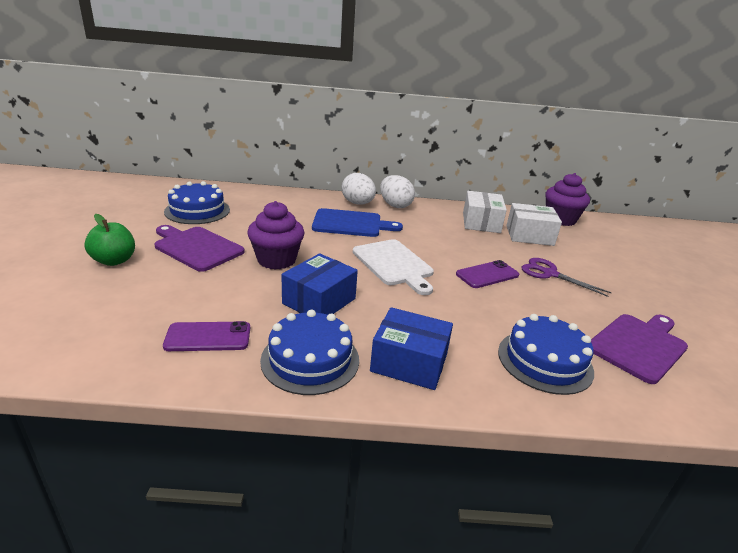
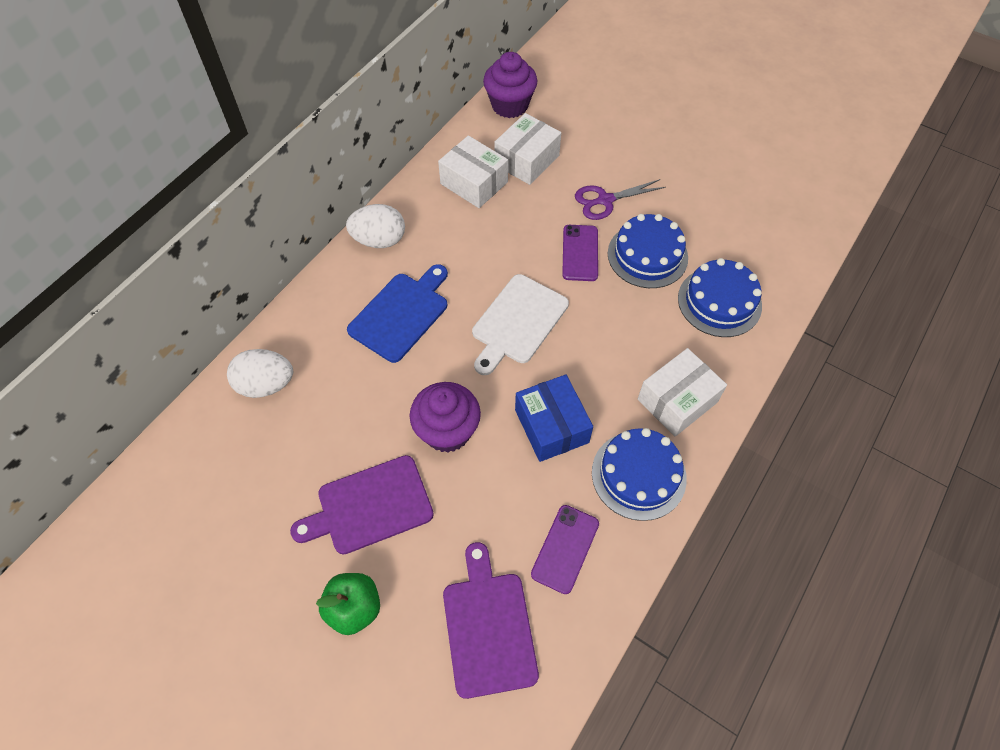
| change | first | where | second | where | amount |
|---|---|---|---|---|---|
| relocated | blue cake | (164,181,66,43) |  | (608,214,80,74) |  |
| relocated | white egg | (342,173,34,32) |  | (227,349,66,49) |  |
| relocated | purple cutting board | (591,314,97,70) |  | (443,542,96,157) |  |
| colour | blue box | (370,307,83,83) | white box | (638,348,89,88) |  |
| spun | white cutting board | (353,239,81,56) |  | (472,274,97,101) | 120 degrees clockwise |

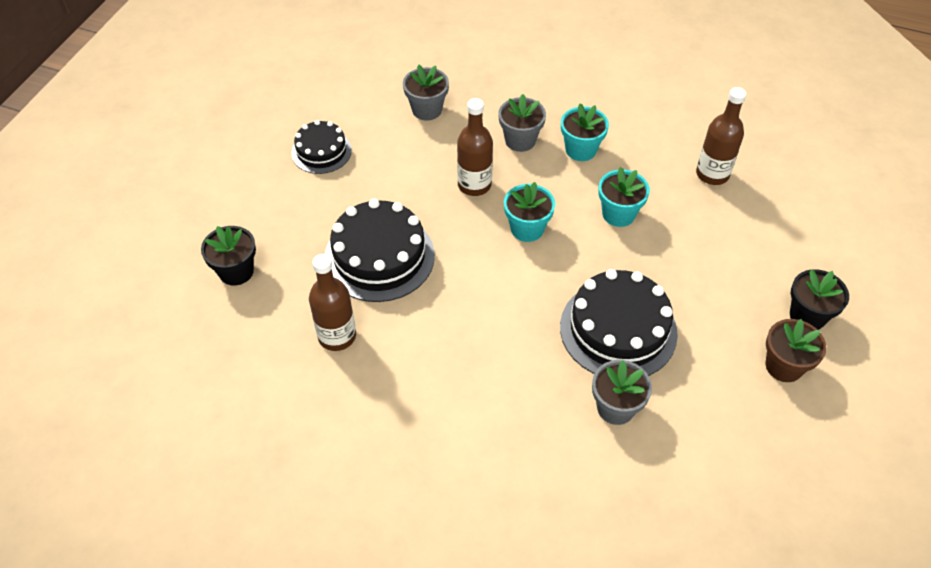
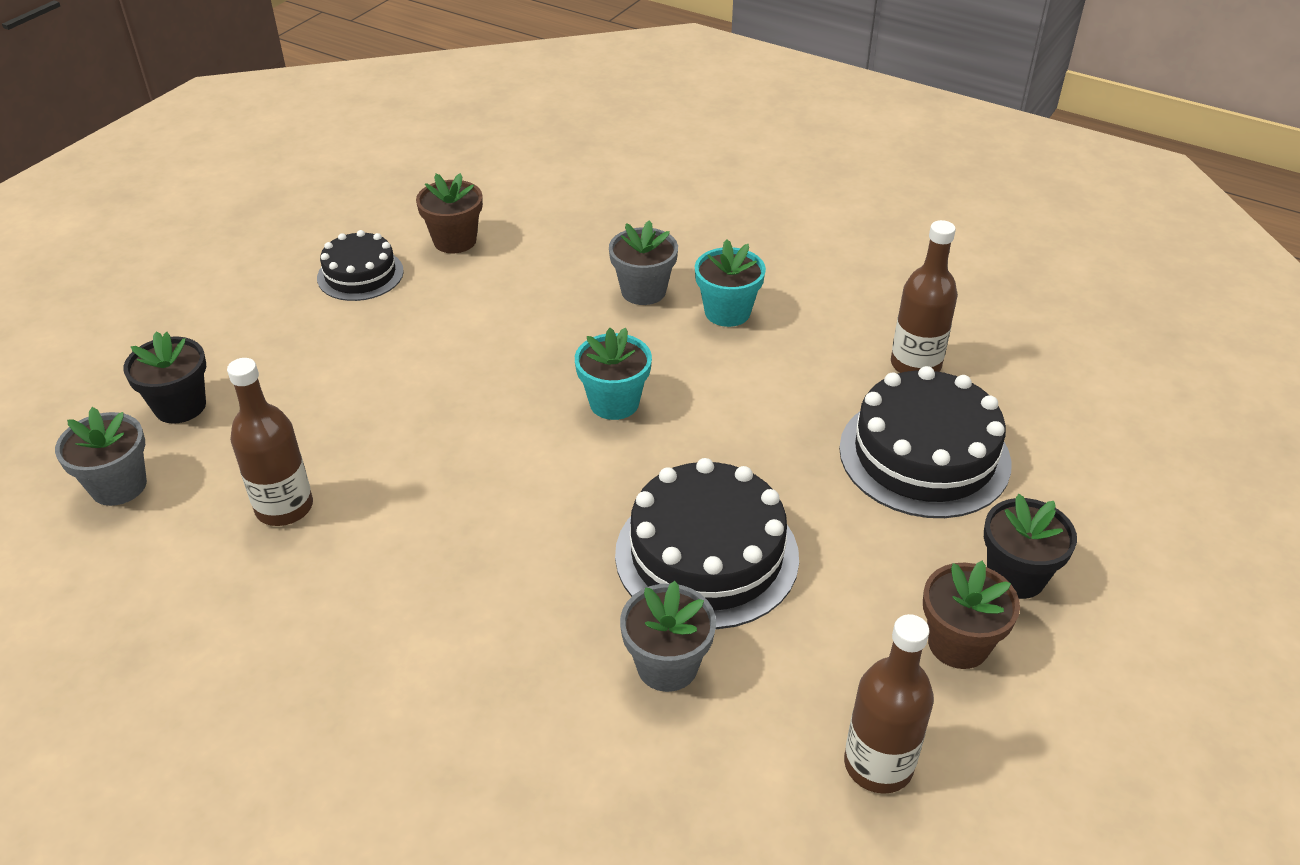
| change | first | where | second | where | amount |
|---|---|---|---|---|---|
| missing | turquoise flower pot | (598,167,52,60) |  |  |  |
| appeared |  |  | brown flower pot | (416,173,67,80) |  |
| relocated | black cake | (325,199,110,103) |  | (839,366,173,152) |  |
| relocated | grey flower pot | (403,64,46,56) |  | (55,407,92,99) |  |
| relocated | brown bottle | (457,98,36,98) |  | (844,614,90,180) |  |

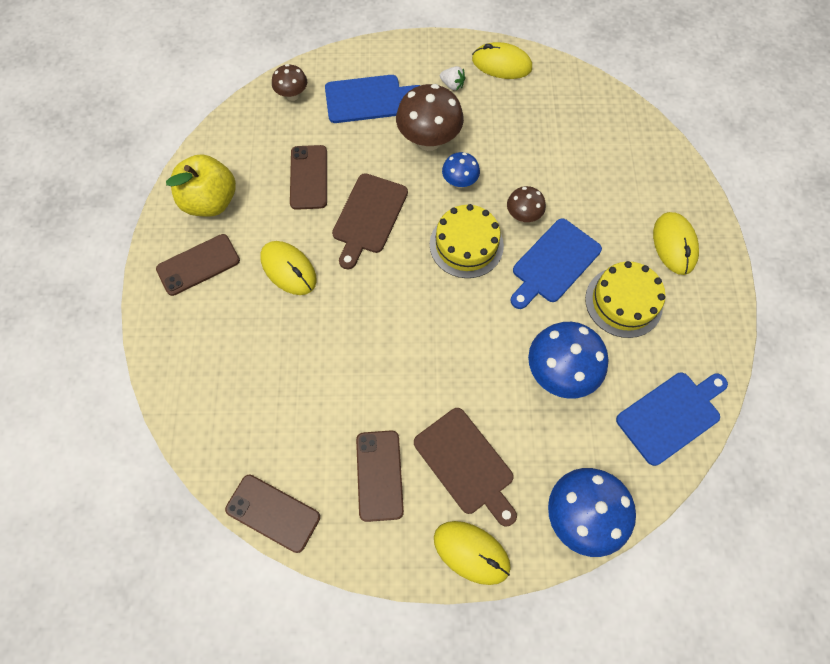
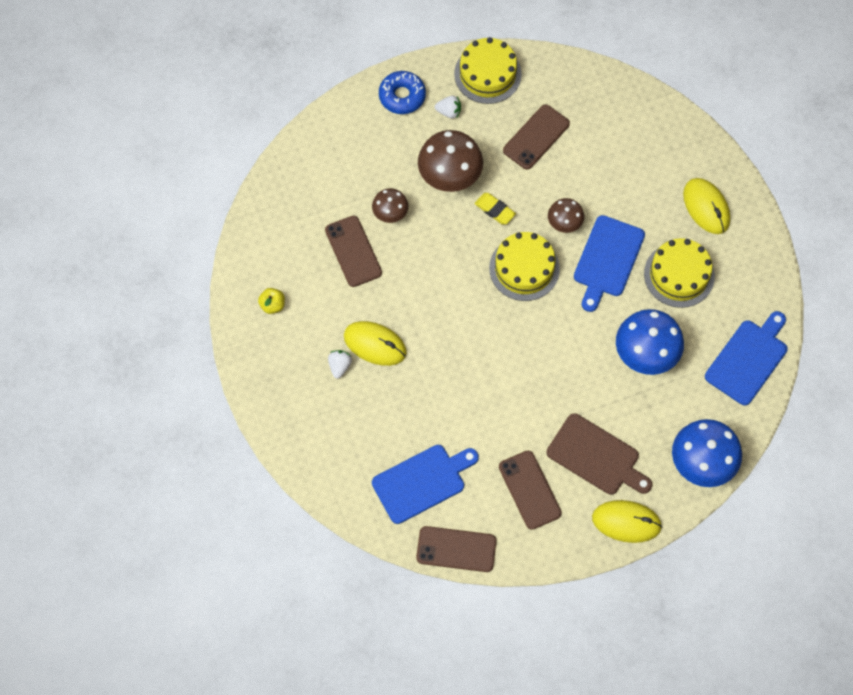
| change | first | where | second | where | amount |
|---|---|---|---|---|---|
| missing | brown cutting board | (332,173,76,96) |  |  |  |
| appeared |  |  | white strawberry | (328,350,24,28) |  |
| appeared |  |  | blue donut | (379,71,47,43) |  |
| relocated | brown phone | (156,234,84,62) |  | (503,104,67,66) |  |
| relocated | brown mushroom | (272,64,35,37) |  | (372,188,36,35) |  |
| relocated | blue cutting board | (325,75,95,48) |  | (372,445,107,79) |  |
| exchanged | blue mushroom | (442,152,38,36) | yellow eraser | (475,193,41,32) |  |
| exchanged | yellow mouse | (472,42,60,37) | yellow cake | (454,37,68,67) |  |
| size | yellow apple | (166,154,70,63) |  | (258,288,27,26) | x0.44 |

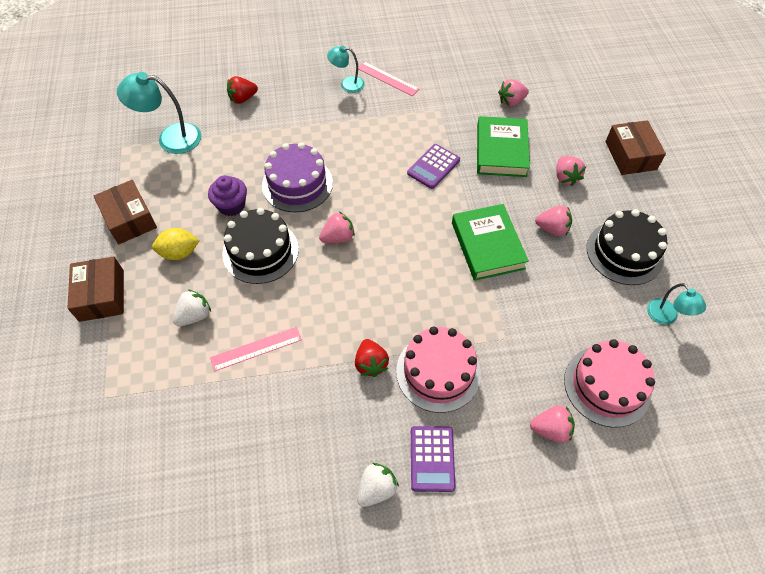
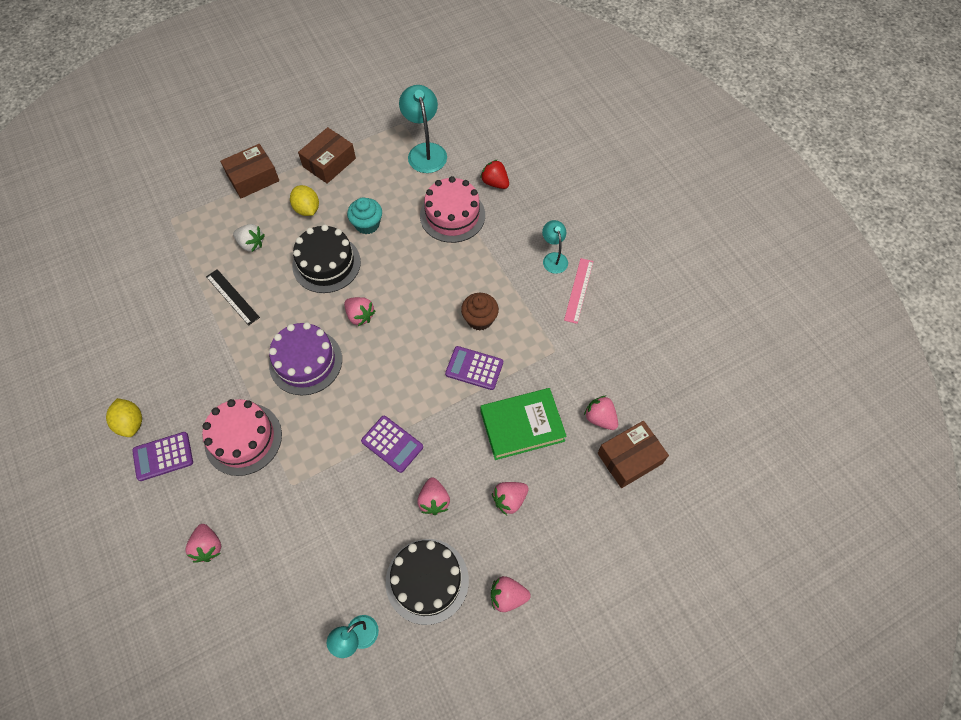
| change | first | where | second | where | amount |
|---|---|---|---|---|---|
| missing | red strawberry | (355,339,34,38) |  |  |  |
| appeared |  |  | brown cupcake | (461,293,38,38) |  |
| appeared |  |  | pink strawberry | (491,576,40,36) |  |
| relocated | purple cake | (262,142,71,70) |  | (269,322,73,73) |  |
| relocated | pink cake | (564,339,91,88) |  | (420,176,65,67) |  |
| relocated | brown box | (605,120,61,55) |  | (598,421,71,67) |  |
| exchanged | white strawberry | (357,463,42,44) | yellow lemon | (106,398,36,39) |  |
| exchanged | green book | (452,204,77,77) | purple calculator | (361,416,62,57) |  |
| colour | purple cupcake | (208,175,39,41) | turquoise cupcake | (347,198,35,36) |  |
| colour | pink ruler | (210,327,92,45) | black ruler | (206,269,54,57) |  |

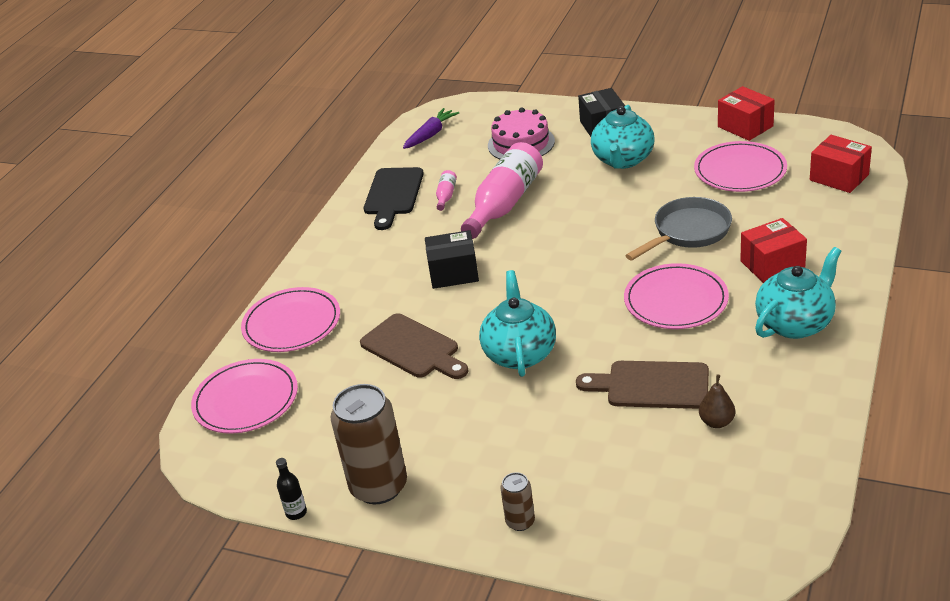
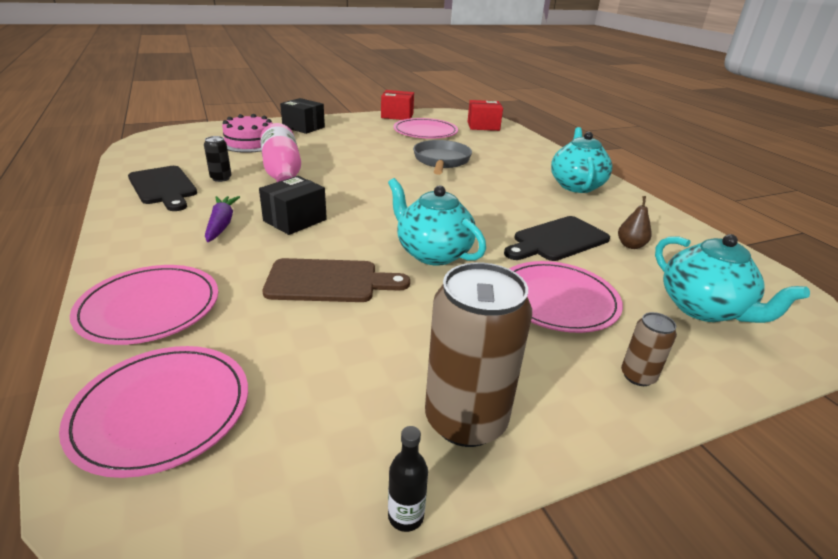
| change | first | where | second | where | amount |
|---|---|---|---|---|---|
| missing | red box | (740,218,67,65) |  |  |  |
| relocated | purple carrot | (403,108,56,41) |  | (205,196,35,46) |  |
| relocated | turquoise teapot | (591,105,63,64) |  | (655,234,155,89) |  |
| relocated | pink plate | (624,263,105,66) |  | (510,261,113,72) |  |
| exchanged | pink bottle | (436,170,21,41) | black can | (204,136,28,46) |  |
| colour | brown cutting board | (576,361,133,48) | black cutting board | (504,216,106,45) |  |

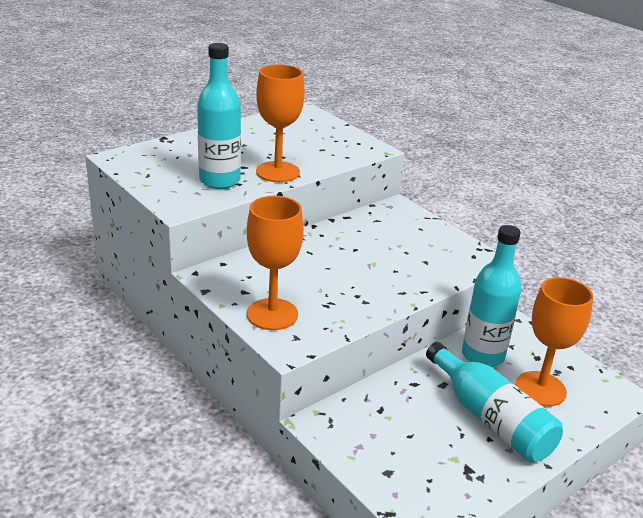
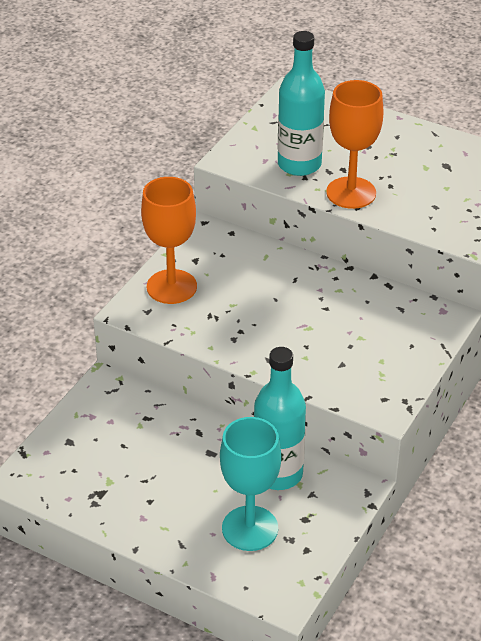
| change | first | where | second | where | amount |
|---|---|---|---|---|---|
| missing | turquoise bottle | (426,342,137,120) |  |  |  |
| colour | orange goblet | (515,277,78,130) | turquoise goblet | (220,417,61,134) |  |

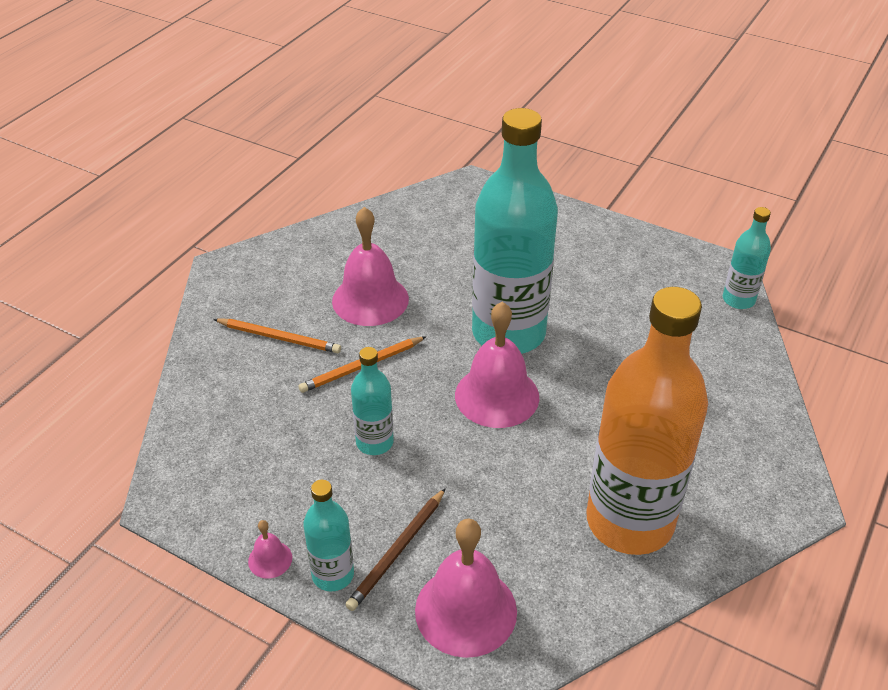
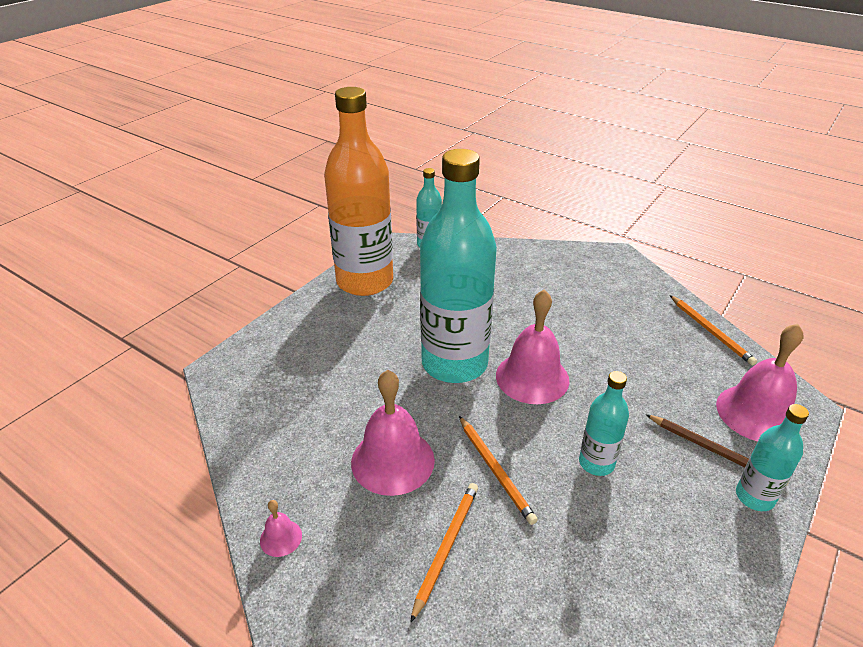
| change | first | where | second | where | amount |
|---|---|---|---|---|---|
| appeared |  |  | orange pencil | (670,295,87,71) |  |
| relocated | pink bell | (248,520,44,59) |  | (260,500,42,57) |  |
| relocated | orange bottle | (587,287,121,268) |  | (324,87,69,209) |  |

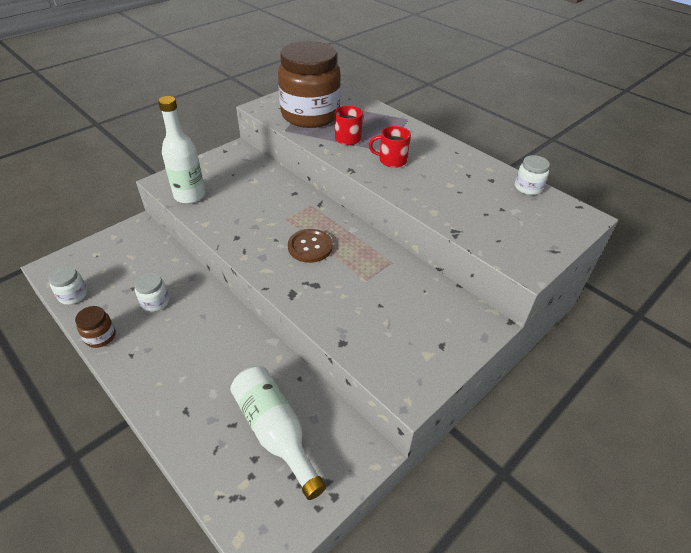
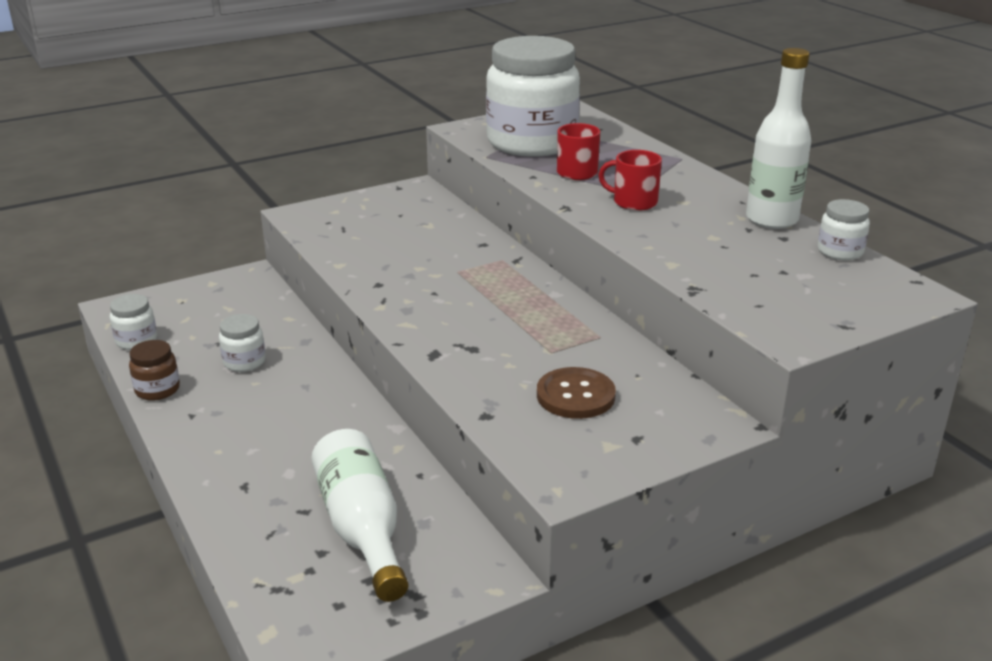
| change | first | where | second | where | amount |
|---|---|---|---|---|---|
| relocated | white bottle | (158,96,47,108) |  | (746,48,66,181) |  |
| relocated | brown button | (288,229,45,34) |  | (537,367,79,52) |  |
| colour | brown jar | (278,41,63,87) | white jar | (486,36,94,121) |  |

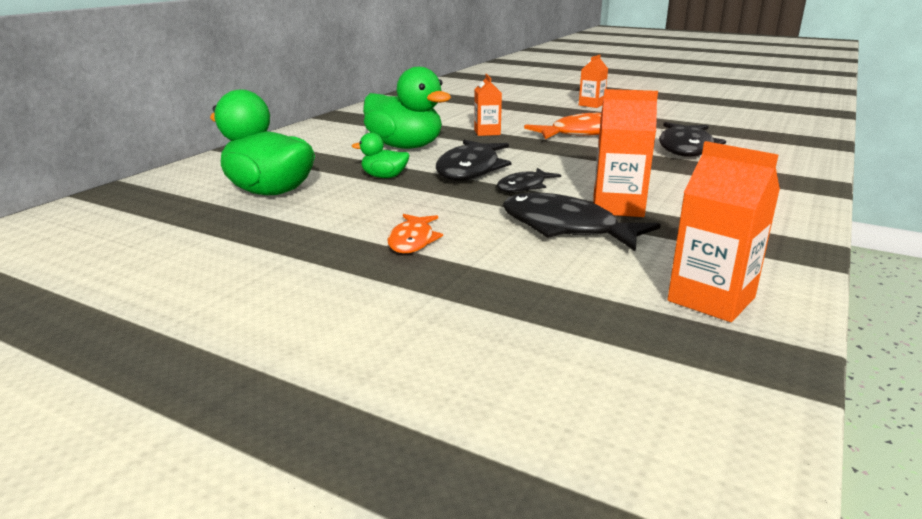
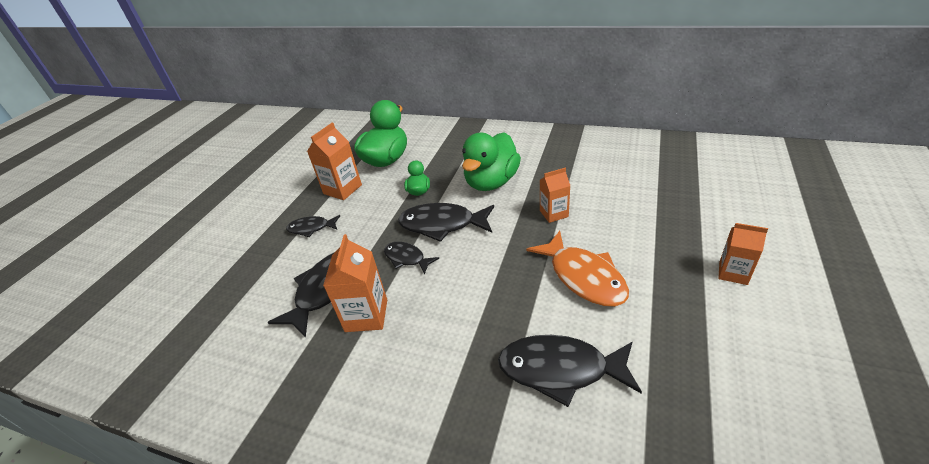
| change | first | where | second | where | amount |
|---|---|---|---|---|---|
| relocated | orange carton | (667,141,113,181) |  | (307,122,55,78) |  |
| colour | orange fish | (387,214,56,39) | black fish | (286,215,54,22) |  |

